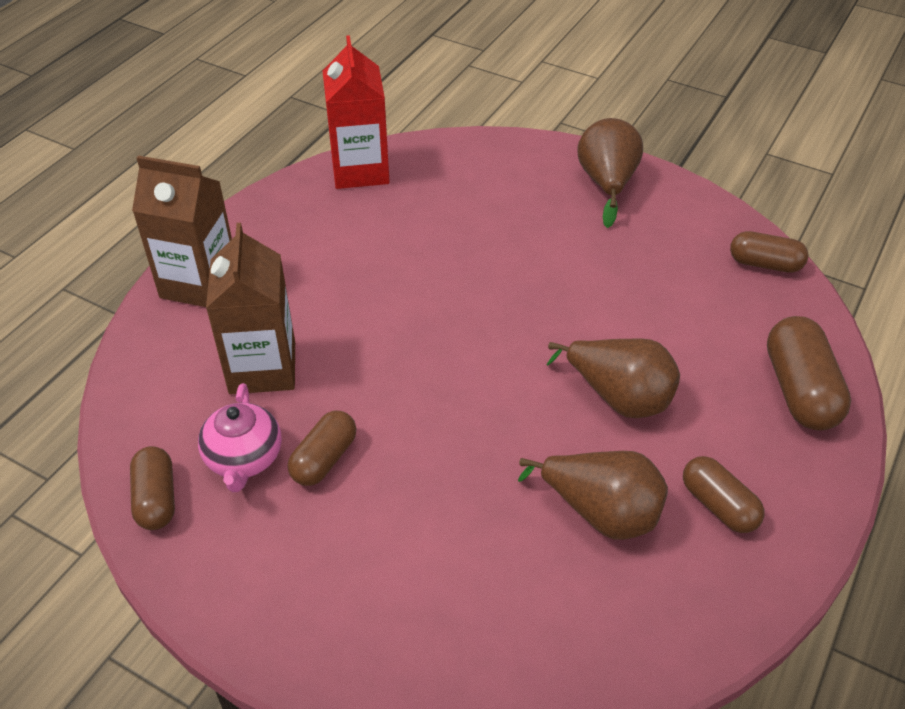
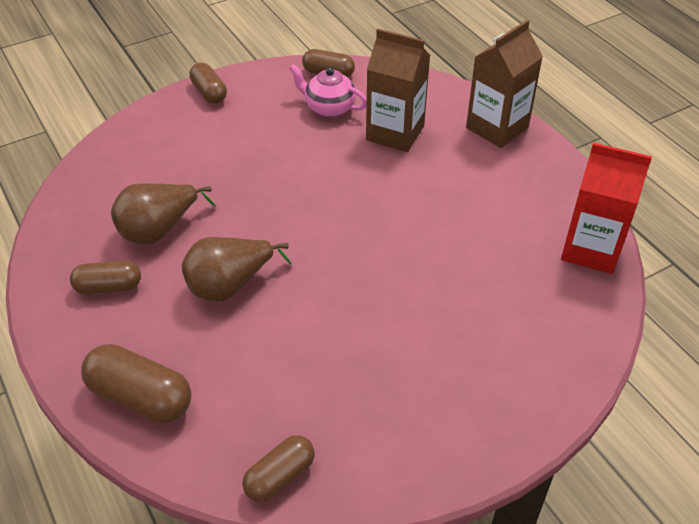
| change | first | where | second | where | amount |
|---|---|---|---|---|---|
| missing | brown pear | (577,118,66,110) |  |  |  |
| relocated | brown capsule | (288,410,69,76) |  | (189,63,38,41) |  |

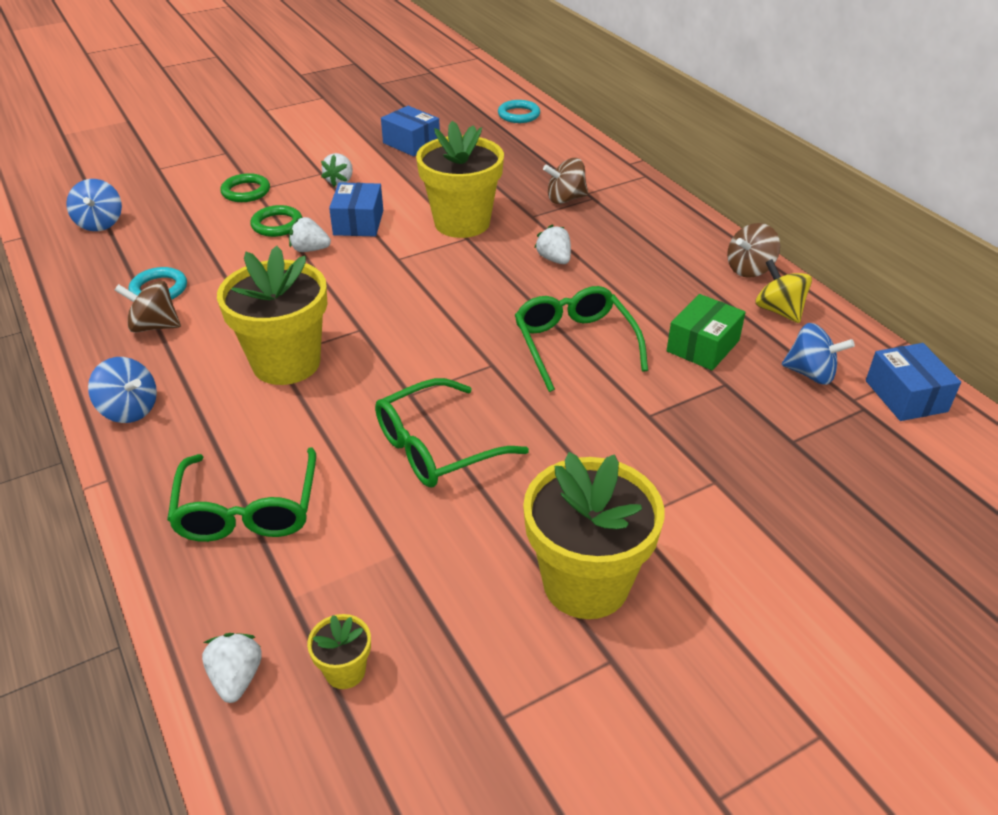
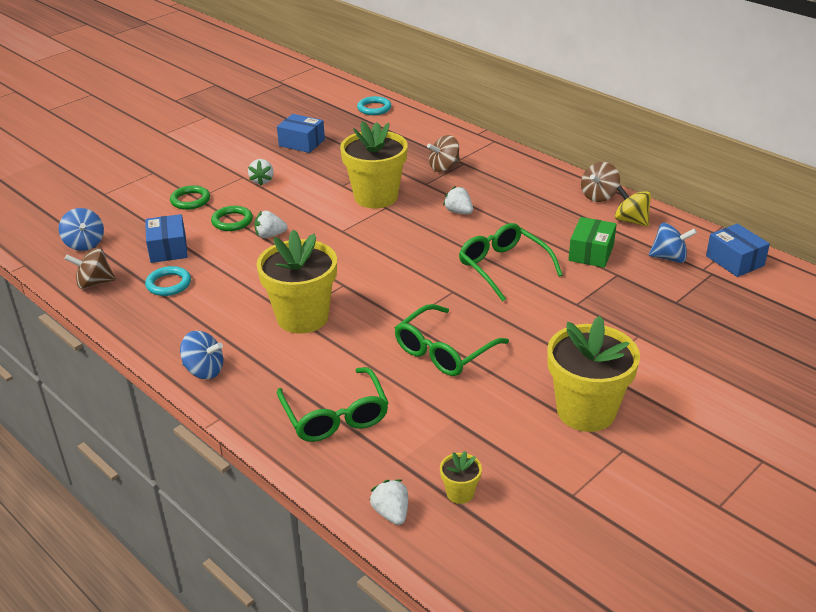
| change | first | where | second | where | amount |
|---|---|---|---|---|---|
| relocated | brown spinning top | (115,281,66,52) |  | (65,247,51,42) |  |
| relocated | blue box | (329,182,54,54) |  | (145,214,43,49) |  |

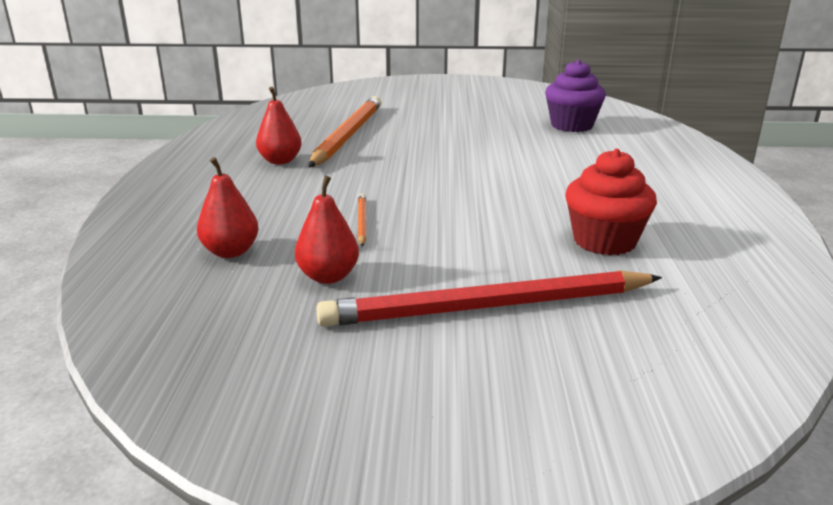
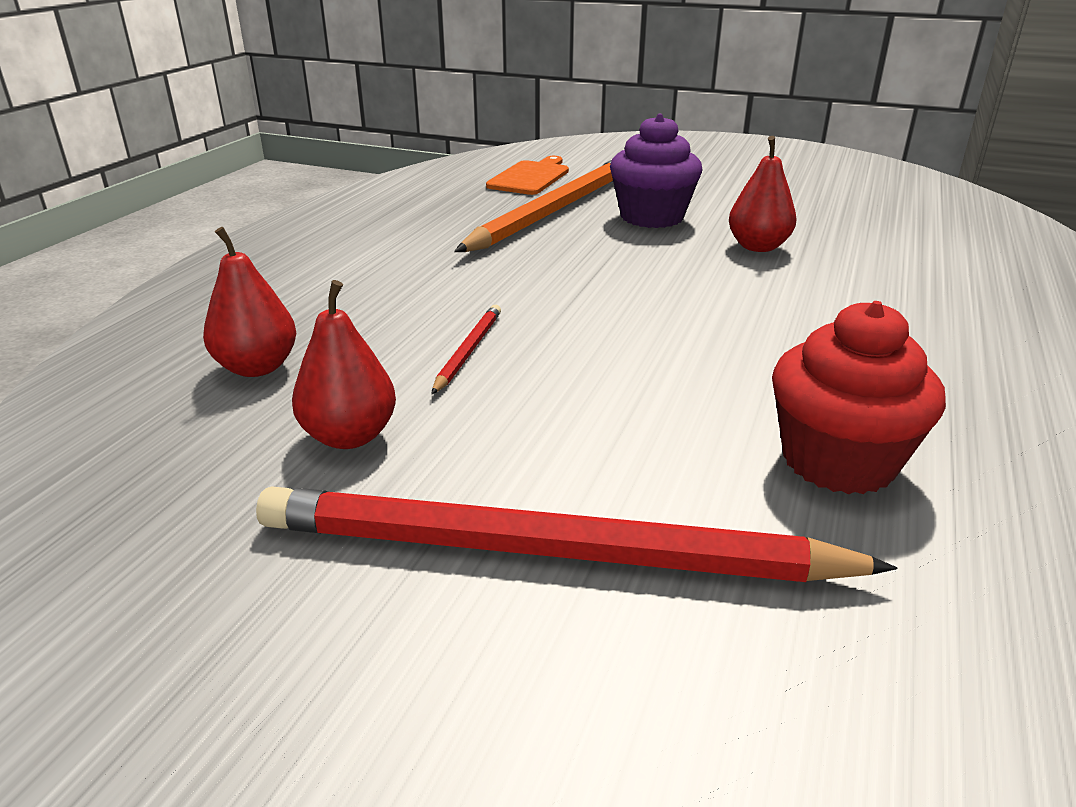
| change | first | where | second | where | amount |
|---|---|---|---|---|---|
| appeared |  |  | orange cutting board | (486,156,83,39) |  |
| relocated | red pear | (256,87,46,77) |  | (729,136,68,116) |  |
| relocated | purple cupcake | (545,59,61,73) |  | (610,114,93,114) |  |
| colour | orange pencil | (358,194,8,53) | red pencil | (431,305,70,89) |  |

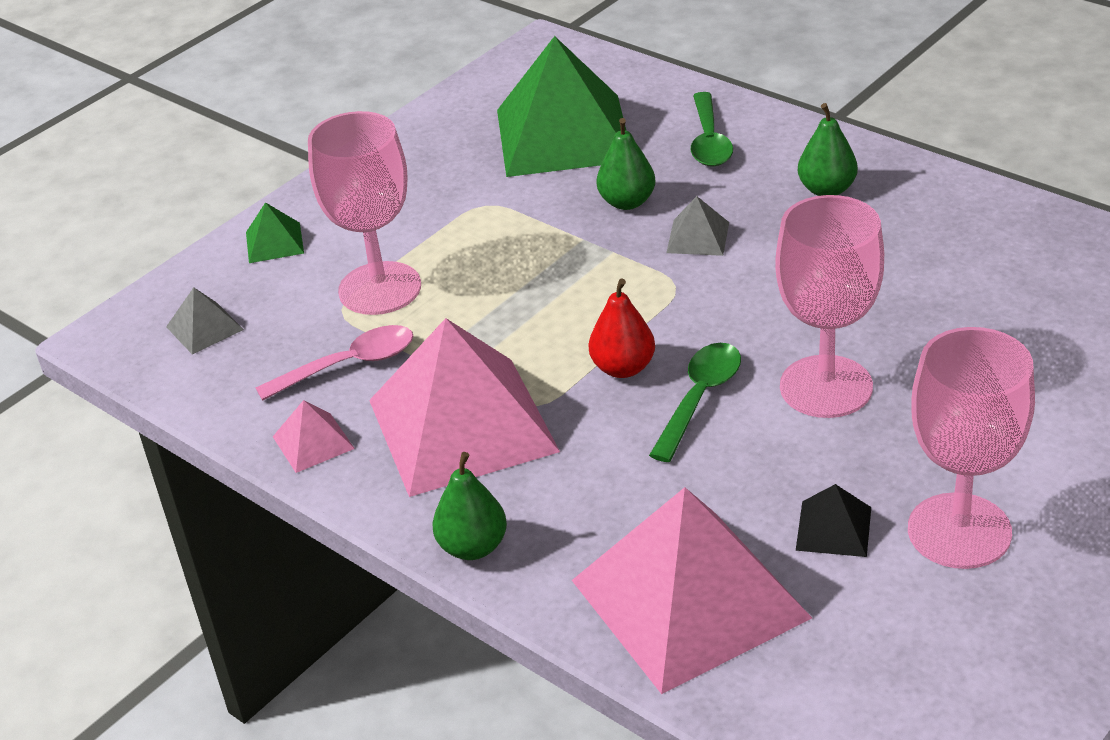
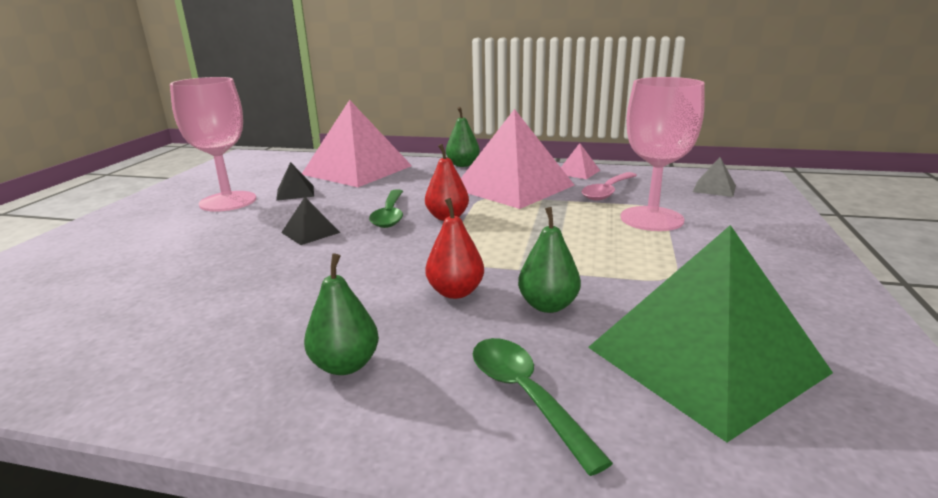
| change | first | where | second | where | amount |
|---|---|---|---|---|---|
| missing | green pyramid | (246,202,58,61) |  |  |  |
| exchanged | grey pyramid | (666,196,63,60) | red pear | (426,198,58,101) |  |
| exchanged | pink goblet | (775,195,109,223) | black pyramid | (281,197,59,48) |  |

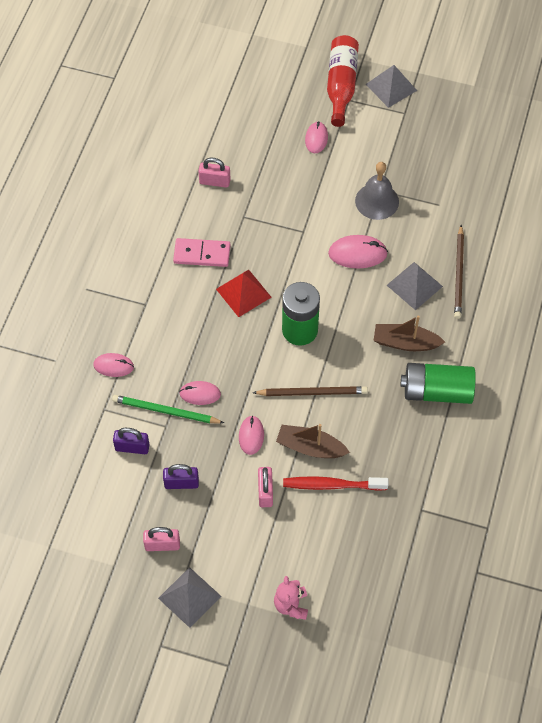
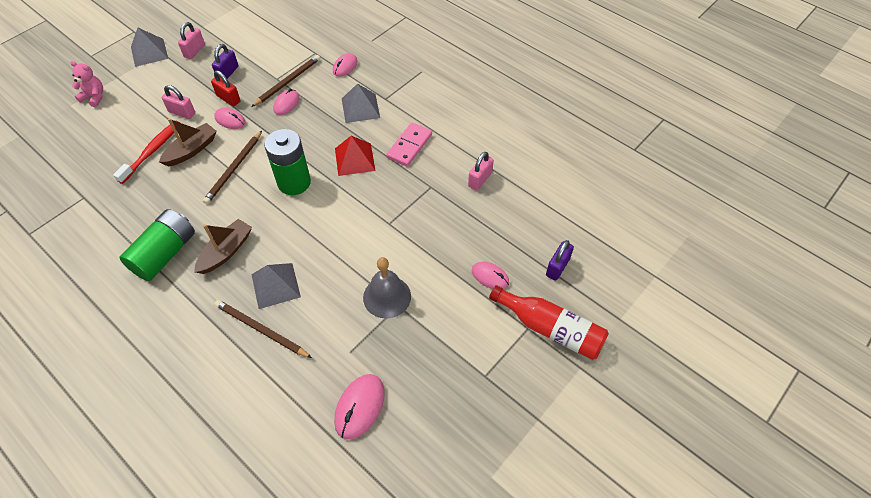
| change | first | where | second | where | amount |
|---|---|---|---|---|---|
| appeared |  |  | red padlock | (211,71,30,35) |  |
| relocated | purple padlock | (113,428,37,26) |  | (546,240,28,41) |  |
| relocated | pink mouse | (328,235,60,34) |  | (334,374,51,66) |  |
| relocated | grey pyramid | (366,65,51,43) |  | (342,83,38,40) |  |
| colour | green pencil | (112,395,112,28) | brown pencil | (251,55,69,52) |  |

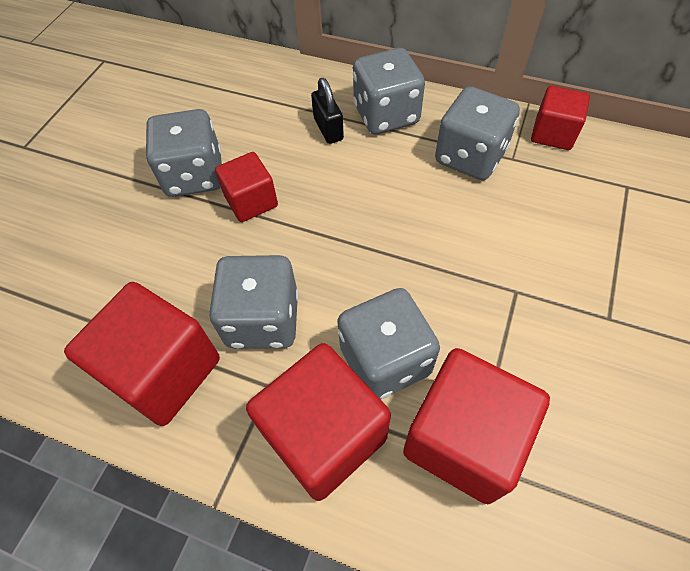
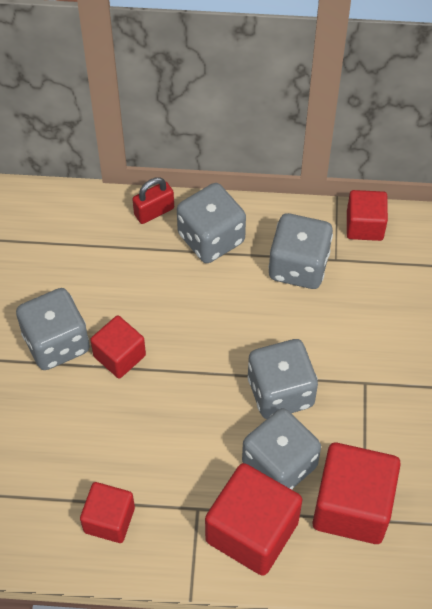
| change | first | where | second | where | amount |
|---|---|---|---|---|---|
| missing | black padlock | (311,78,33,66) |  |  |  |
| appeared |  |  | red padlock | (132,177,42,47) |  |
| relocated | grey dice | (209,255,90,94) |  | (248,339,70,80) |  |
| size | red cube | (64,282,156,144) |  | (80,482,55,61) | x0.60 |

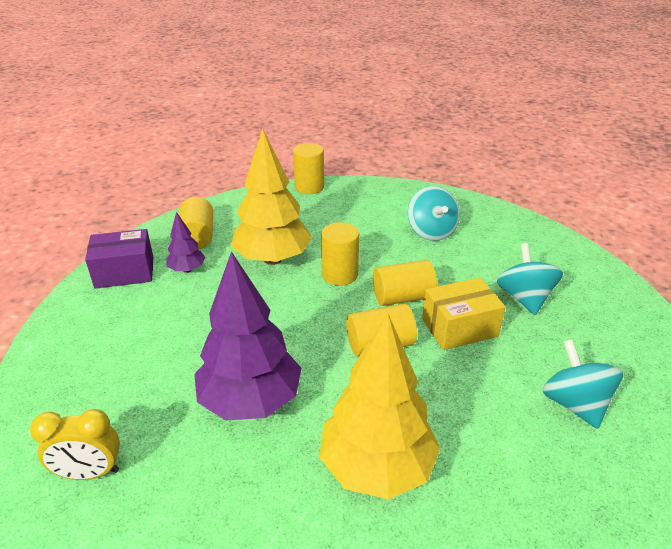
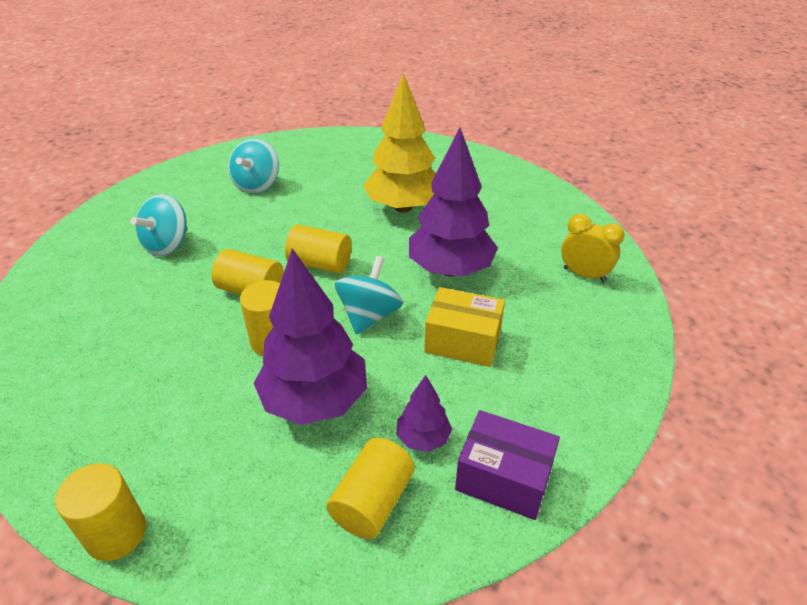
| change | first | where | second | where | amount |
|---|---|---|---|---|---|
| relocated | turquoise spinning top | (408,186,52,55) |  | (335,256,68,79) |  |
| relocated | yellow box | (422,277,83,73) |  | (424,287,81,80) |  |
| colour | yellow tree | (231,129,81,136) | purple tree | (254,249,113,176) |  |

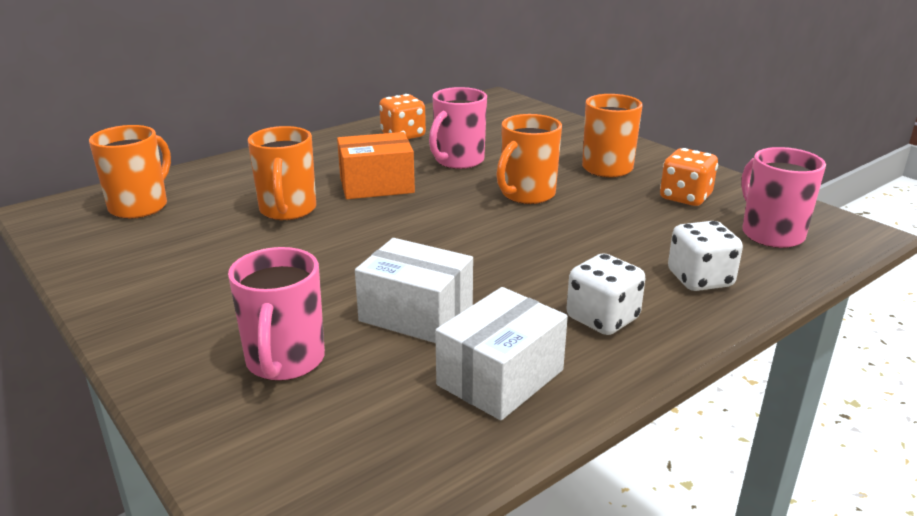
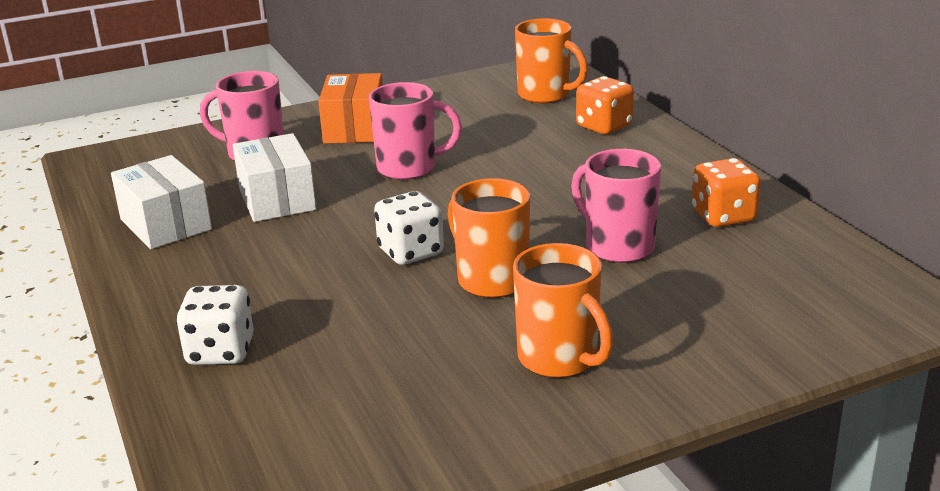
| change | first | where | second | where | amount |
|---|---|---|---|---|---|
| missing | orange mug | (248,126,68,94) |  |  |  |
| relocated | orange box | (337,132,78,67) |  | (318,73,65,71) |  |
| relocated | white dice | (567,253,79,82) |  | (374,191,70,74) |  |
| relocated | orange dice | (660,148,58,58) |  | (576,76,58,58) |  |
| relocated | pink mug | (741,147,85,101) |  | (369,82,93,98) |  |
| spun | white box | (355,238,118,105) |  | (233,133,83,89) | 60 degrees counterclockwise |

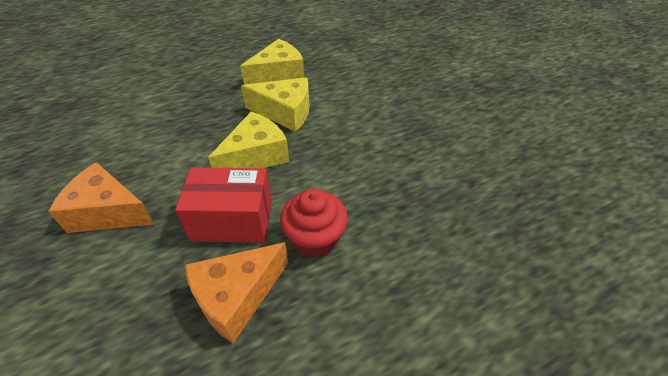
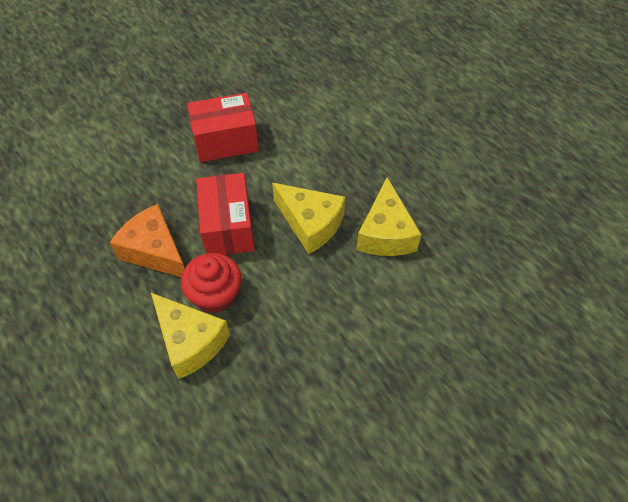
| change | first | where | second | where | amount |
|---|---|---|---|---|---|
| relocated | yellow cheese | (240,39,64,46) |  | (151,293,79,86) |  |
| exchanged | orange cheese | (48,162,107,71) | red box | (187,93,72,69) |  |

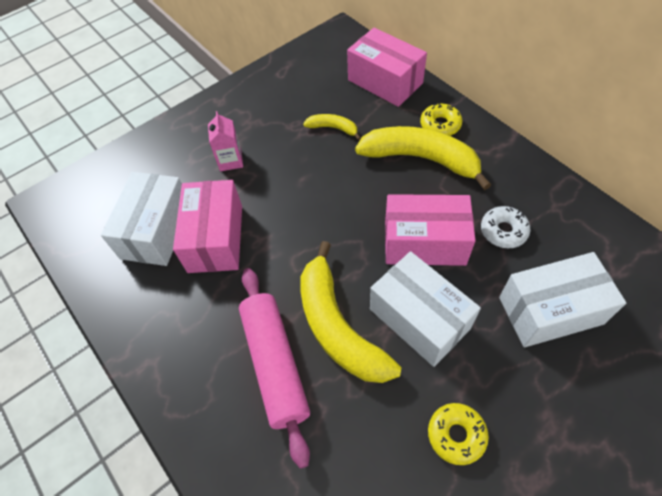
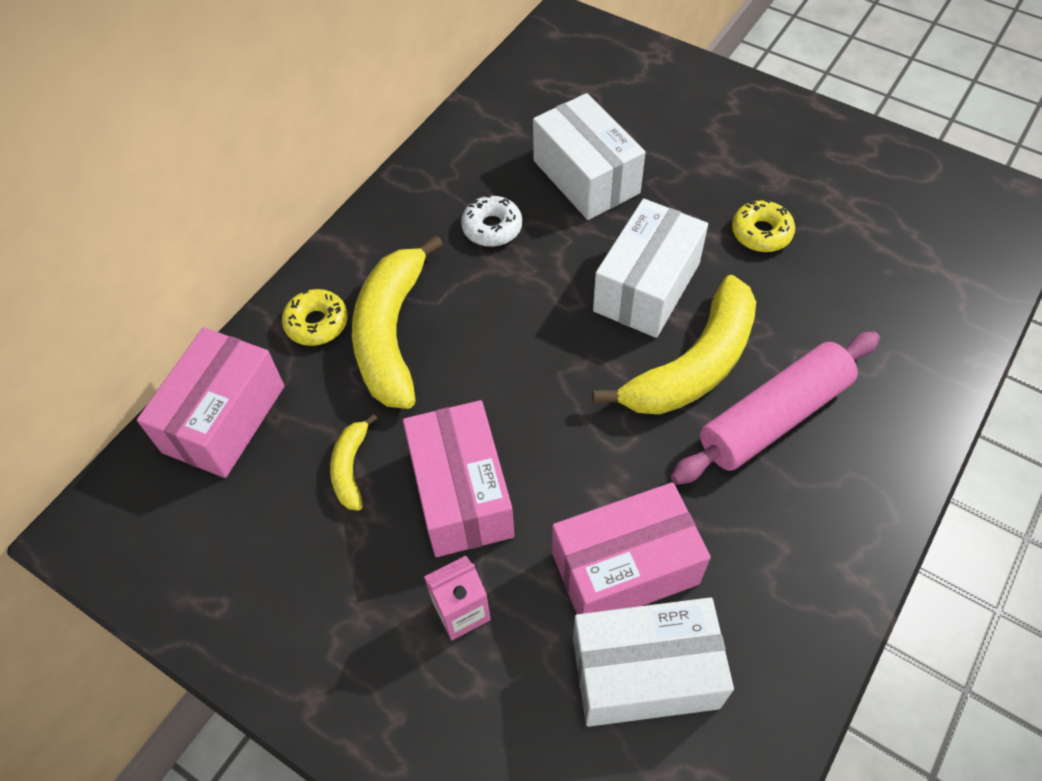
| change | first | where | second | where | amount |
|---|---|---|---|---|---|
| relocated | pink box | (385,194,91,72) |  | (403,400,111,157) |  |

